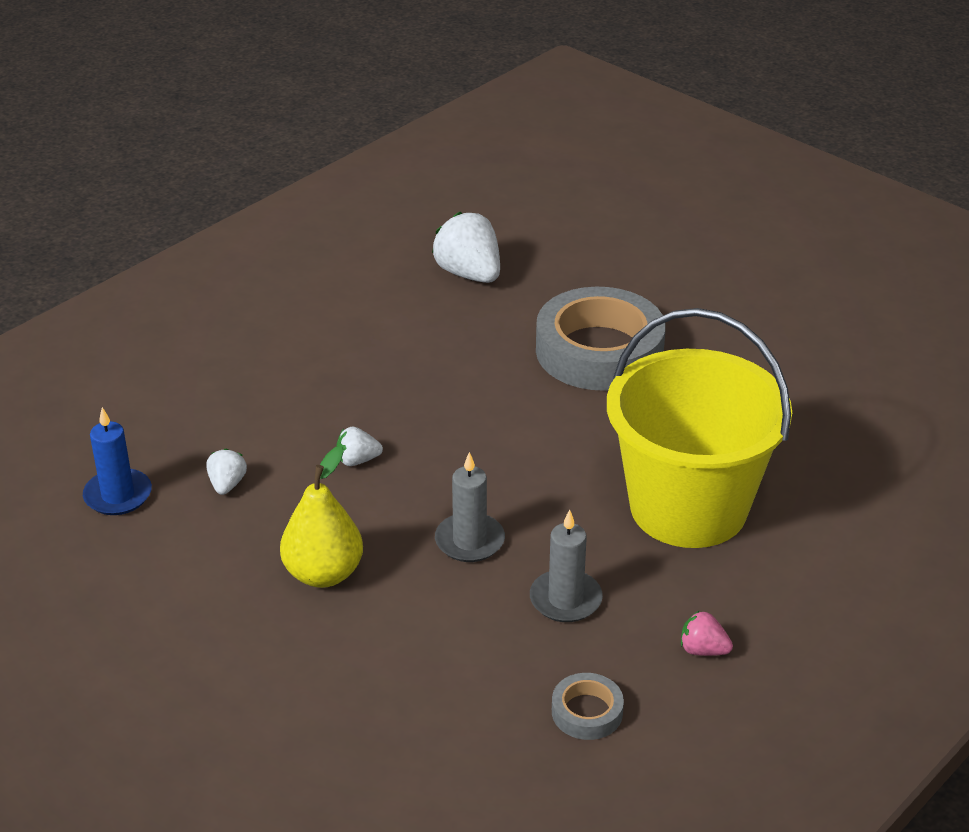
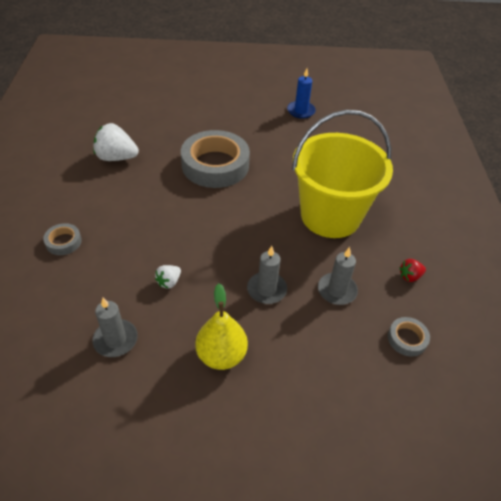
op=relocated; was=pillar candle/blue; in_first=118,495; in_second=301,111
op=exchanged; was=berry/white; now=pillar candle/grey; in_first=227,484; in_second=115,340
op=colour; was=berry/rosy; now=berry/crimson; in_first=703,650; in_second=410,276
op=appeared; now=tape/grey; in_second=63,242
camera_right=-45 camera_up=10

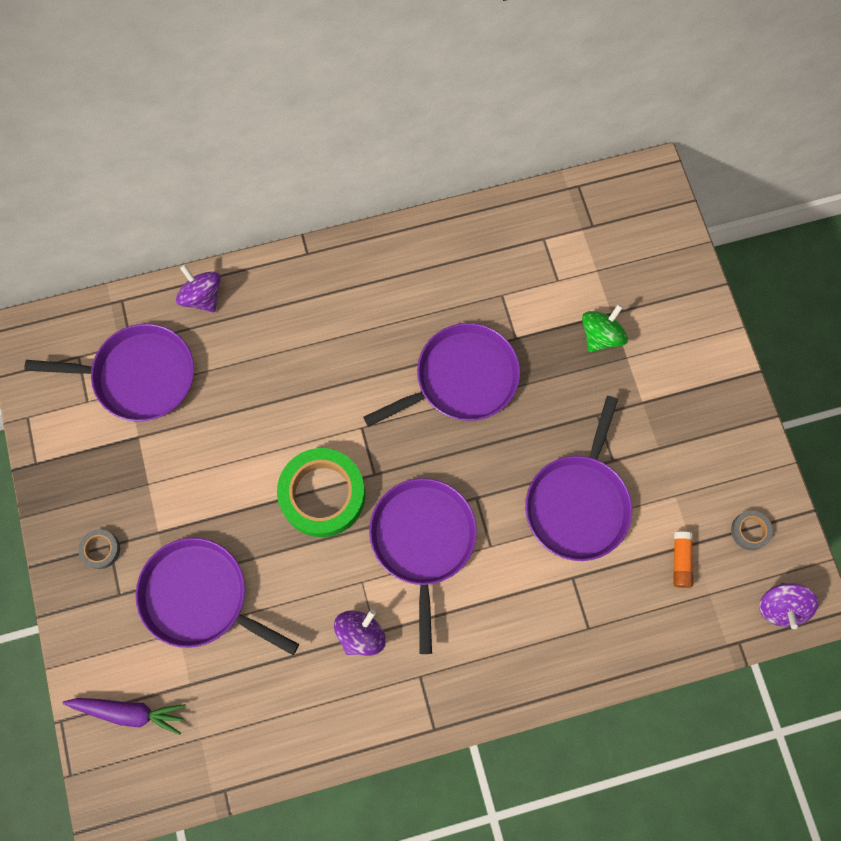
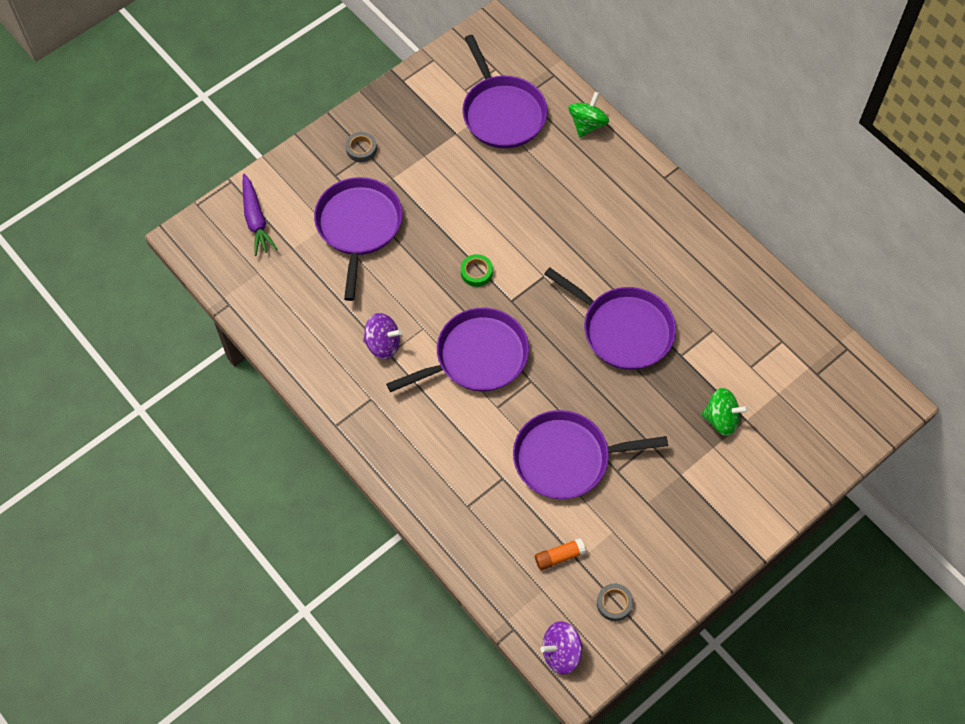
op=colour; was=spinning top/violet; now=spinning top/leaf-green; in_first=202,297; in_second=587,124
op=size; was=tape/leaf-green; in_first=322,494; in_second=476,272; ratio=0.44
camera_right=65 camera_up=-10

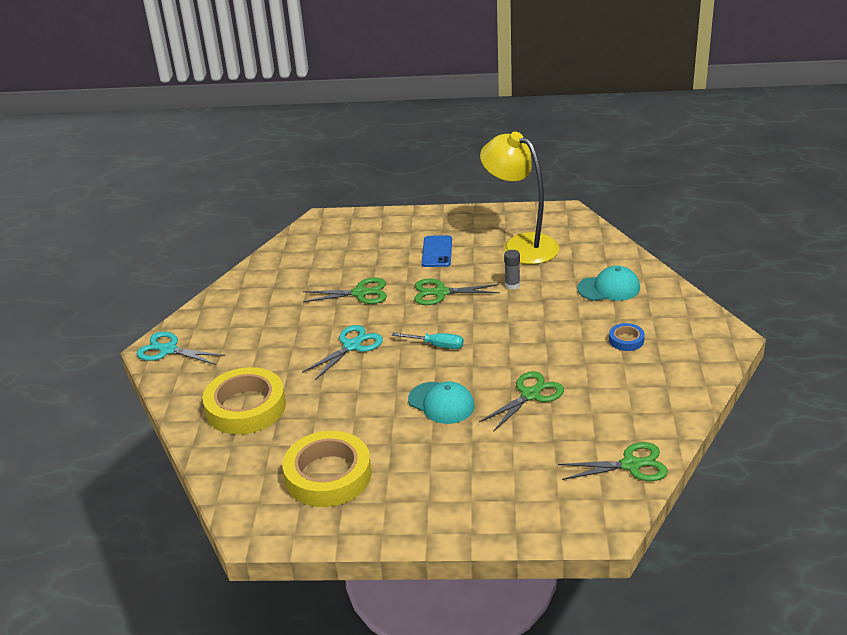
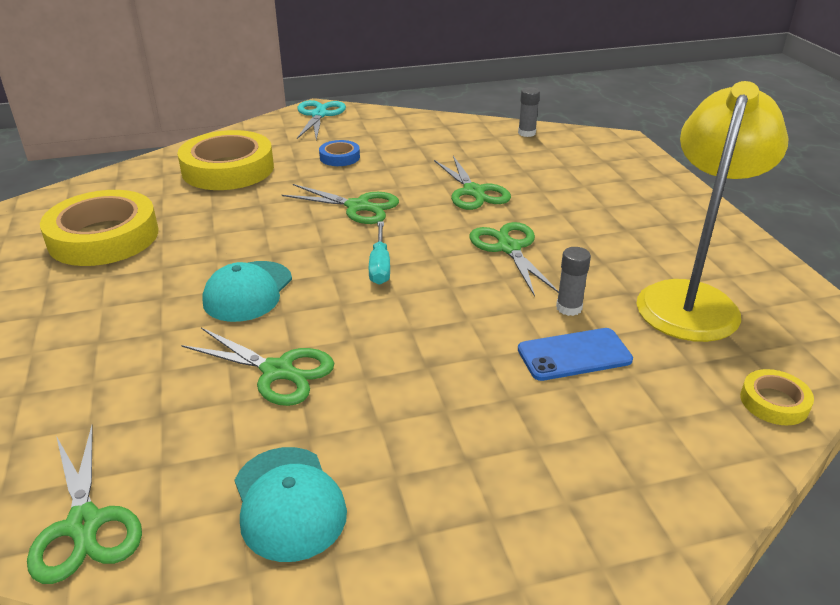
op=relocated; was=mobile phone/blue; in_first=437,252; in_second=574,355
op=relocated; was=cap/teal; in_first=609,288; in_second=288,503
op=relocated; was=tape/blue; in_first=626,340; in_second=339,157
op=colour; was=pair of scissors/teal; now=pair of scissors/leaf-green; in_first=352,346; in_second=358,206
op=appeared; now=glue/grey; in_second=526,133
op=appeared; now=tape/yellow; in_second=774,402
camera_right=70 camera_up=0

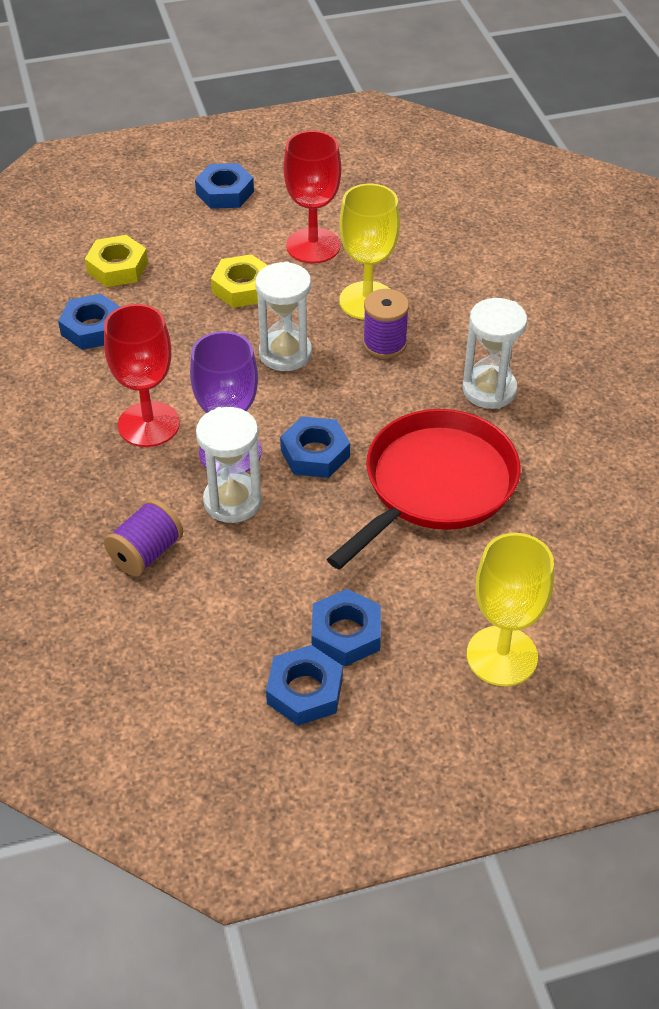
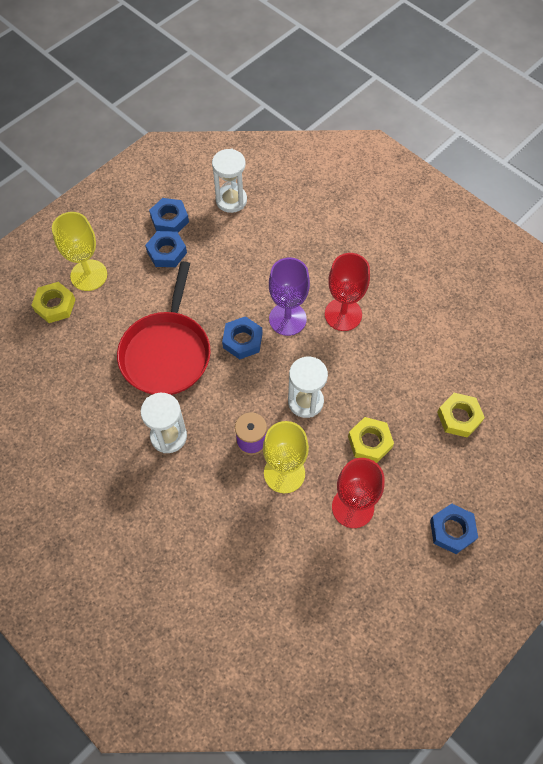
op=missing; was=nut/blue; in_first=92,328
op=relocated; was=hourglass/white; in_first=232,501; in_second=231,200
op=missing; was=bobbin/violet; in_first=146,553
op=appeared; now=nut/yellow; in_second=55,305
camera_right=150 camera_up=15

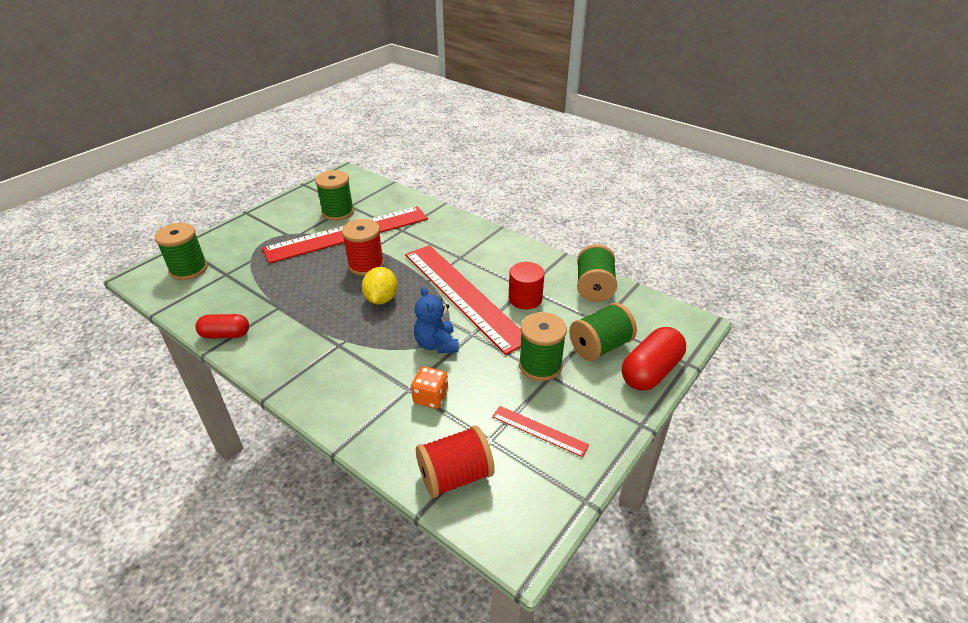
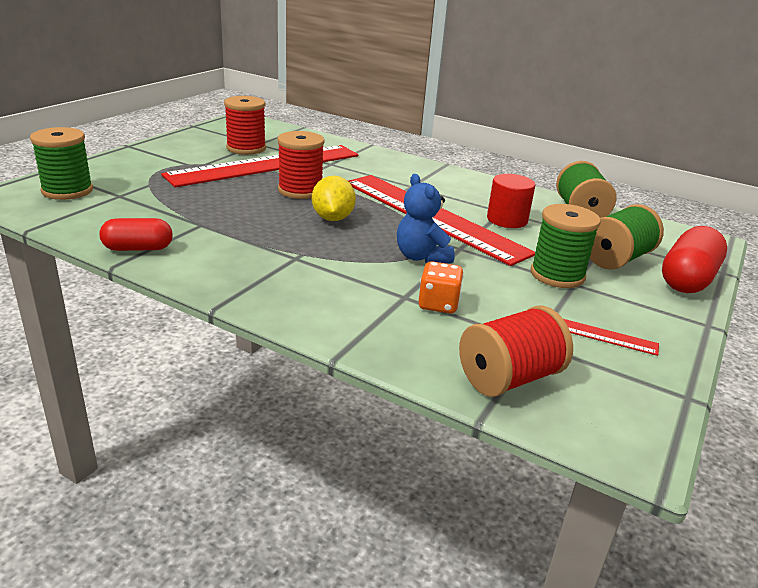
op=colour; was=bobbin/leaf-green; now=bobbin/crimson; in_first=338,212; in_second=246,148
camera_right=-10 camera_up=-10

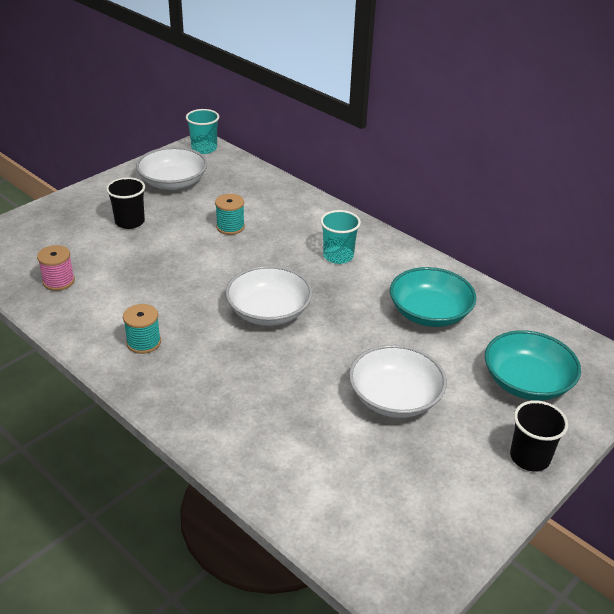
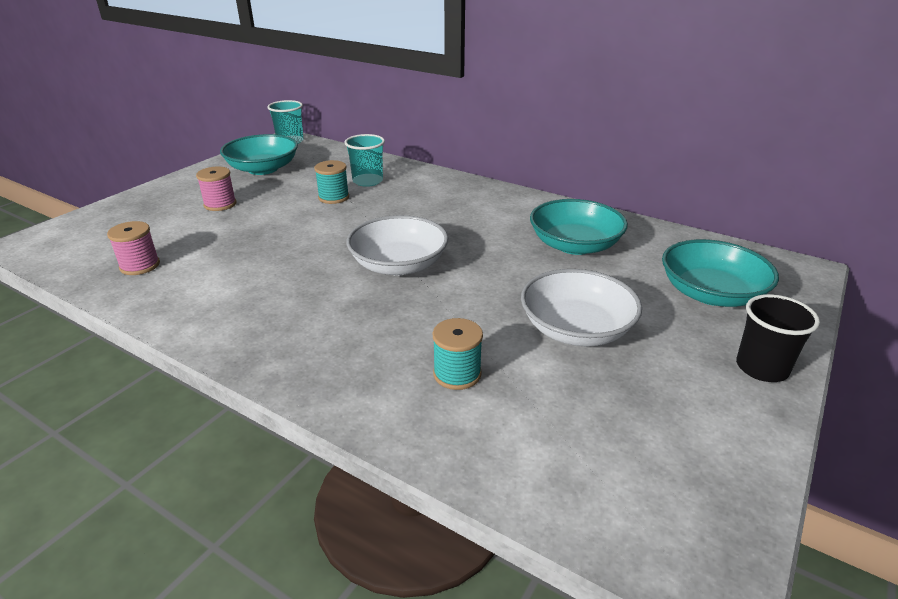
op=colour; was=deep dish/white; now=deep dish/teal; in_first=173,182; in_second=263,169
op=exchanged; was=beaker/black; now=bobbin/rosy; in_first=130,222; in_second=220,204
op=relocated; was=beaker/teal; in_first=338,256; in_second=367,181
op=relocated; was=bobbin/teal; in_first=144,342; in_second=457,374
camera_right=-10 camera_up=-5

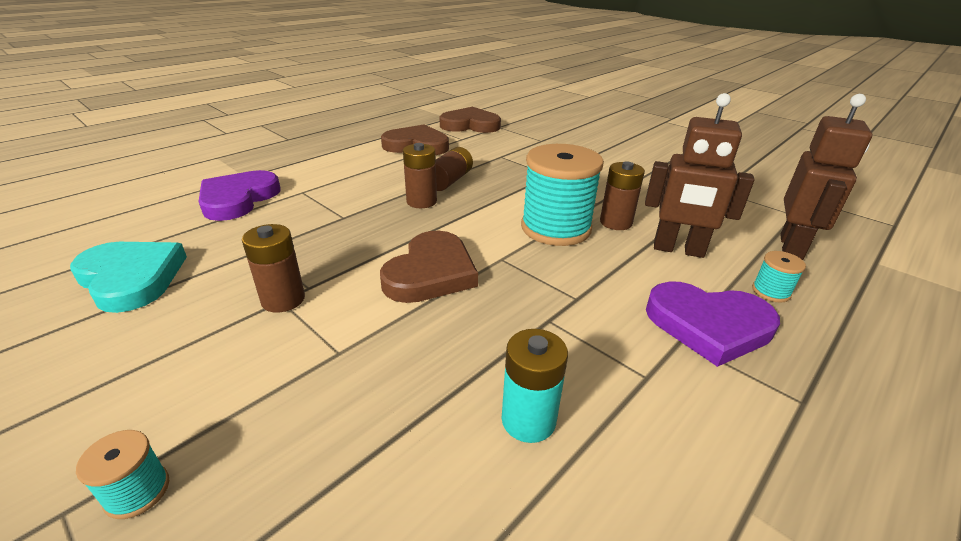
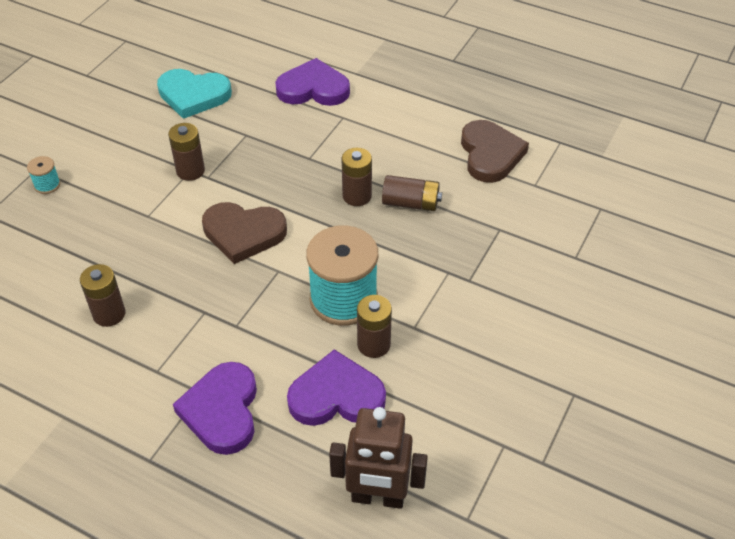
op=exchanged; was=robot figure/russet; now=heart shape/violet; in_first=678,250; in_second=336,395
op=missing; was=heart shape/russet; in_first=470,125
op=spun; was=heart shape/teal; in_first=131,278; in_second=193,95; clockwise=75
op=missing; was=bobbin/teal; in_first=771,292
op=colour; was=power cell/teal; now=power cell/russet; in_first=528,420; in_second=109,314
camera_right=75 camera_up=15

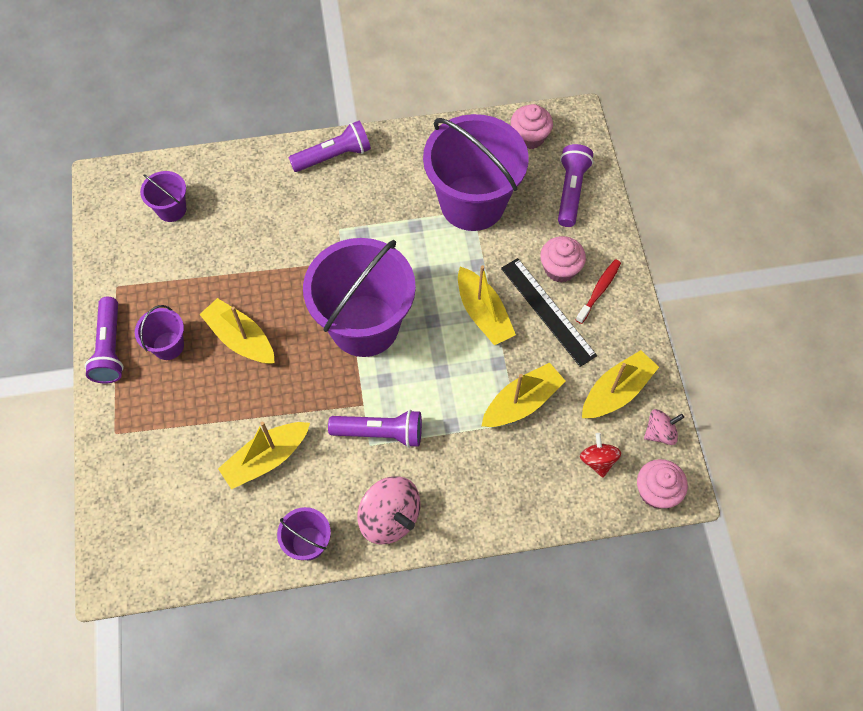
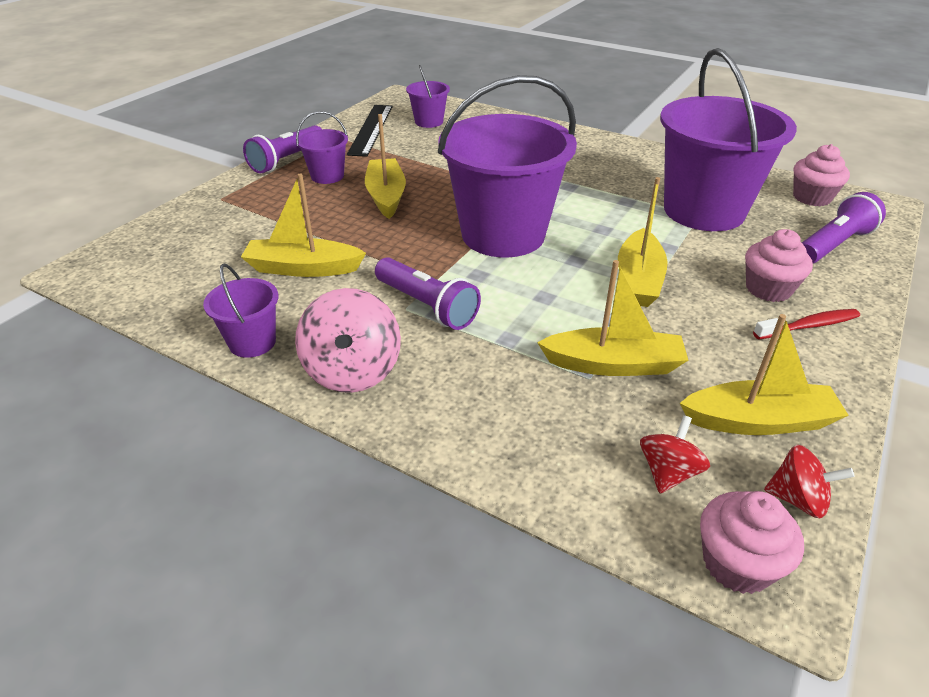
op=missing; was=torch/violet; in_first=333,156
op=relocated; was=measuring stick/black; in_first=547,311; in_second=371,129
op=colour; was=spinning top/rosy; now=spinning top/crimson; in_first=660,432; in_second=797,499
camera_right=40 camera_up=-25

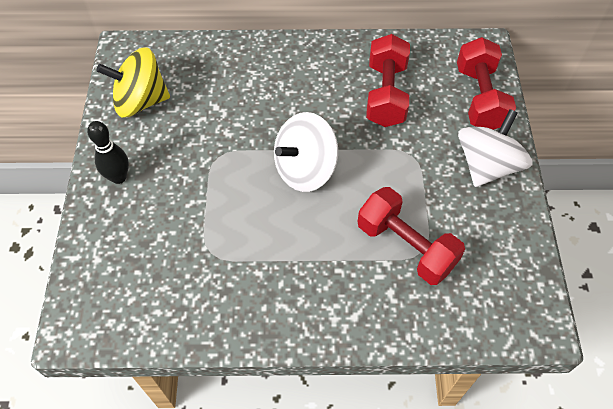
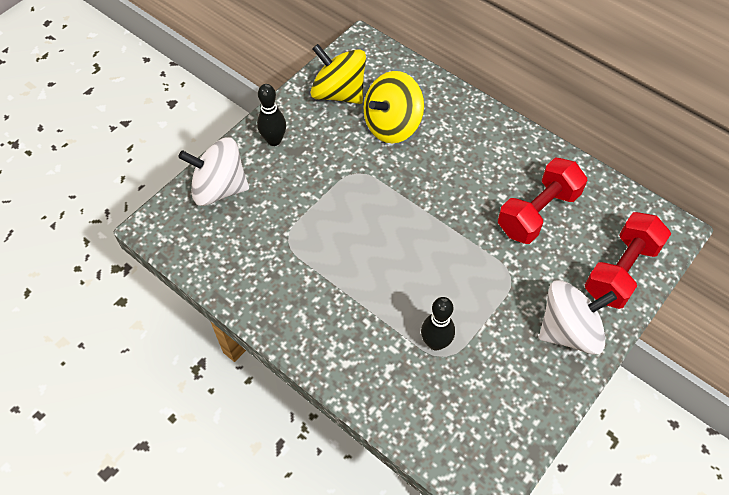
op=relocated; was=spinning top/white; in_first=305,169; in_second=219,188
op=exchanged; was=dumbbell/crimson; now=tenpin/black; in_first=406,246; in_second=435,343
op=appeared; now=spinning top/yellow; in_second=392,125
camera_right=40 camera_up=0

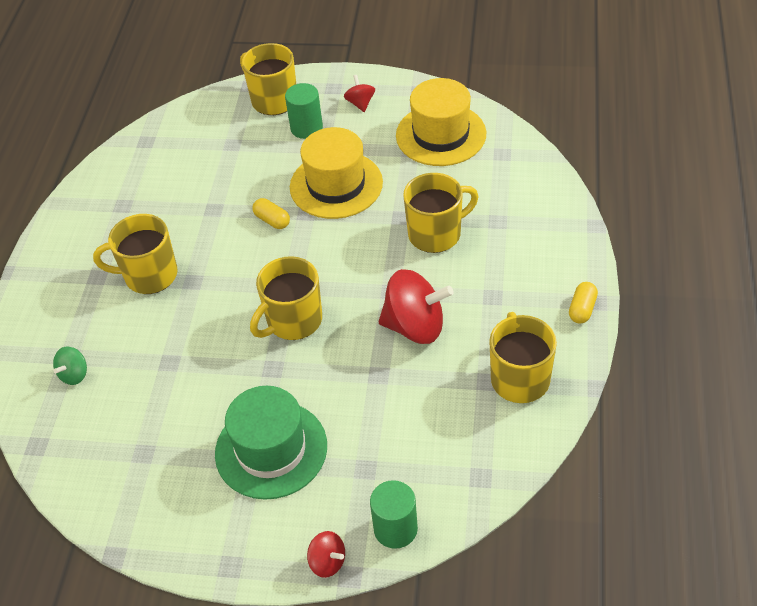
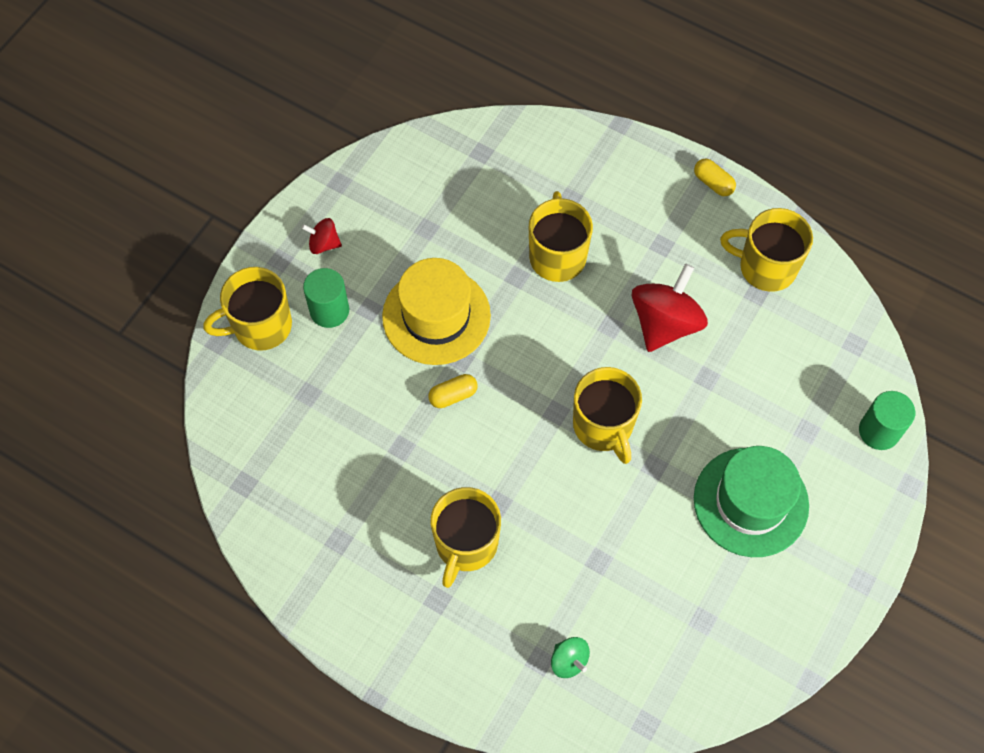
op=missing; was=hat/yellow; in_first=441,135
op=missing; was=spinning top/crimson; in_first=327,562
camera_right=-70 camera_up=15

